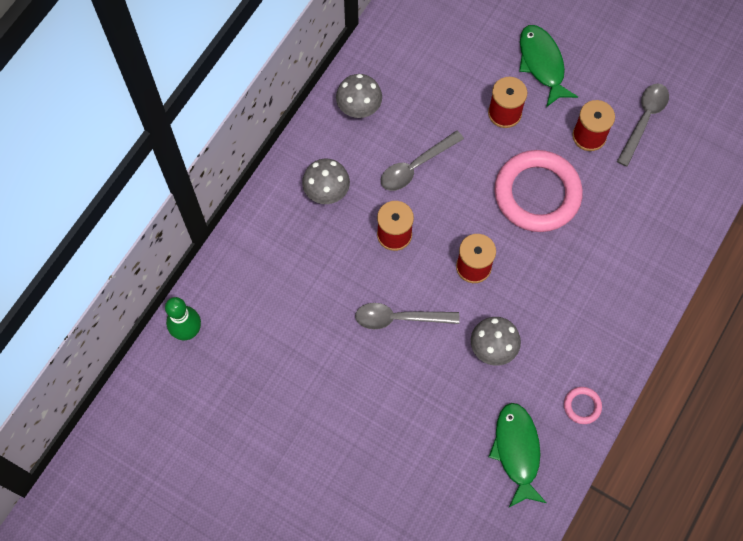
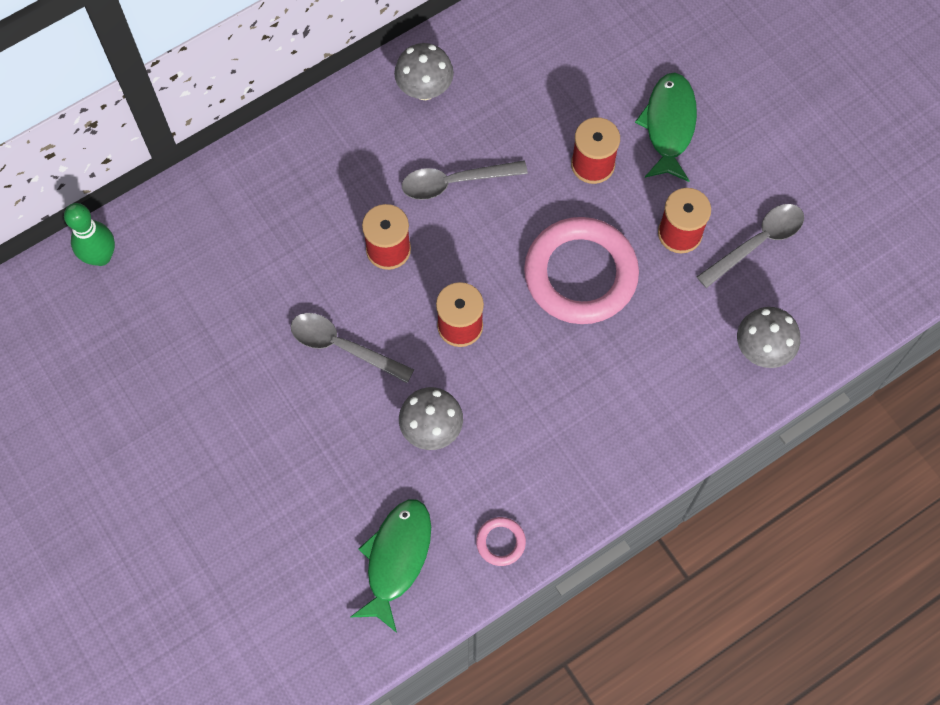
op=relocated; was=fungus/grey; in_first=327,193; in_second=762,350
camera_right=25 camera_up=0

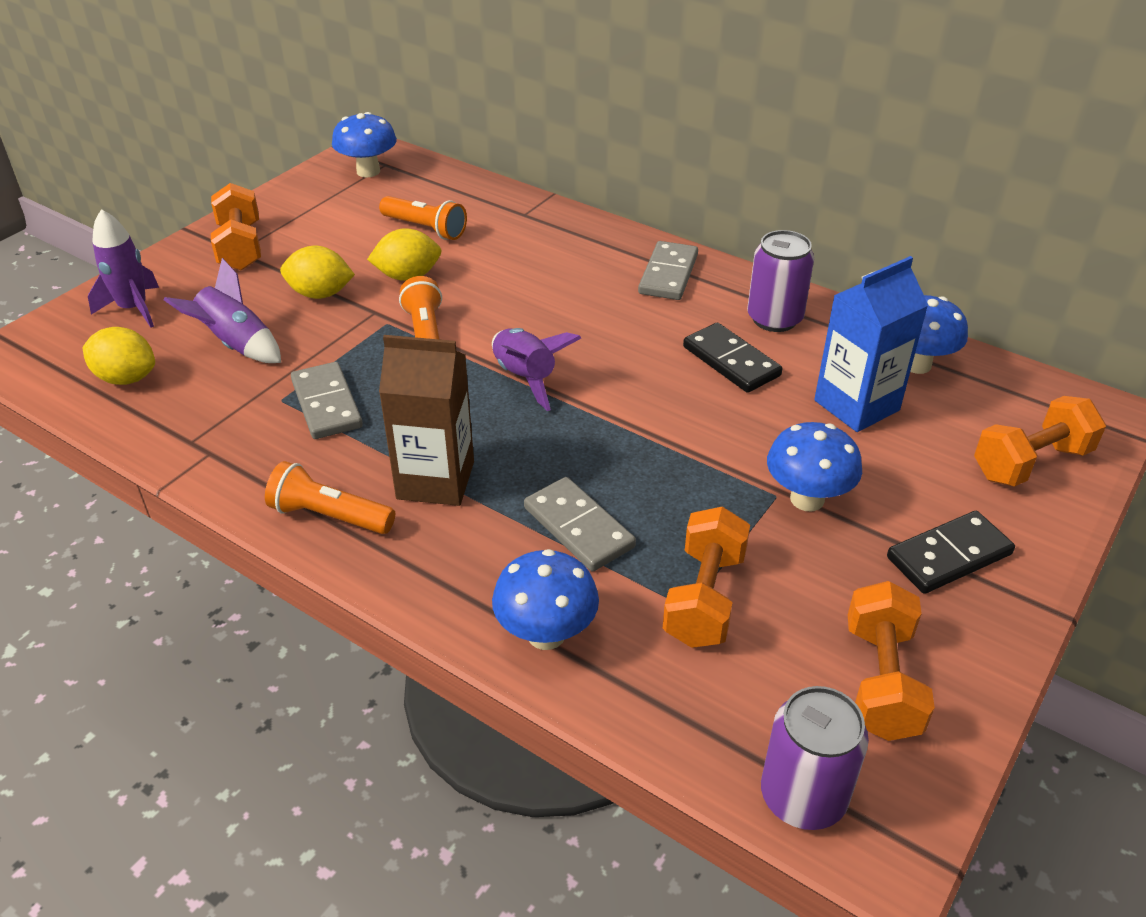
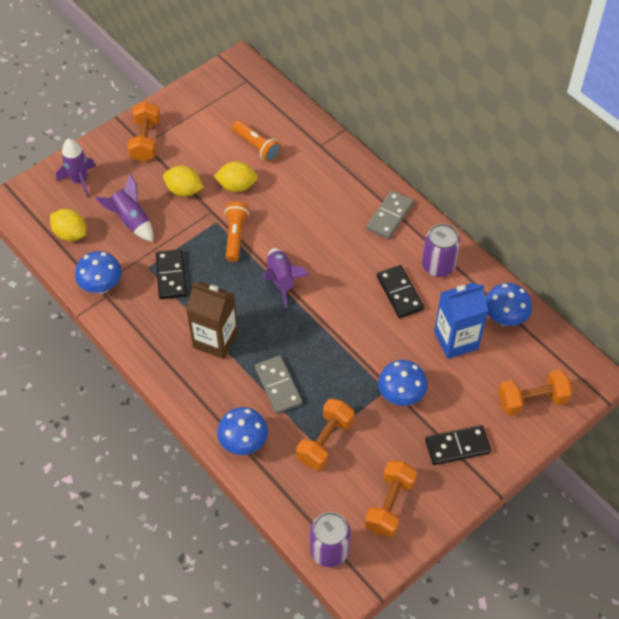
op=relocated; was=fungus/blue; in_first=368,171; in_second=102,286
op=colour; was=domino tile/grey; now=domino tile/black; in_first=327,404; in_second=171,275
op=missing; was=torch/orange; in_first=329,516
camera_right=15 camera_up=15

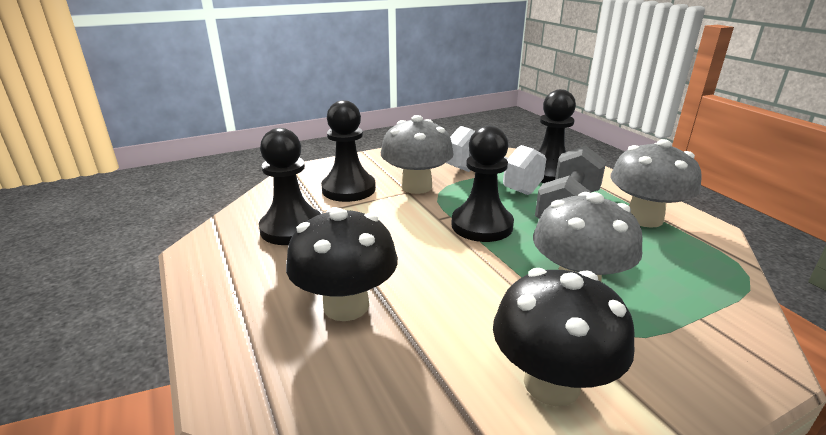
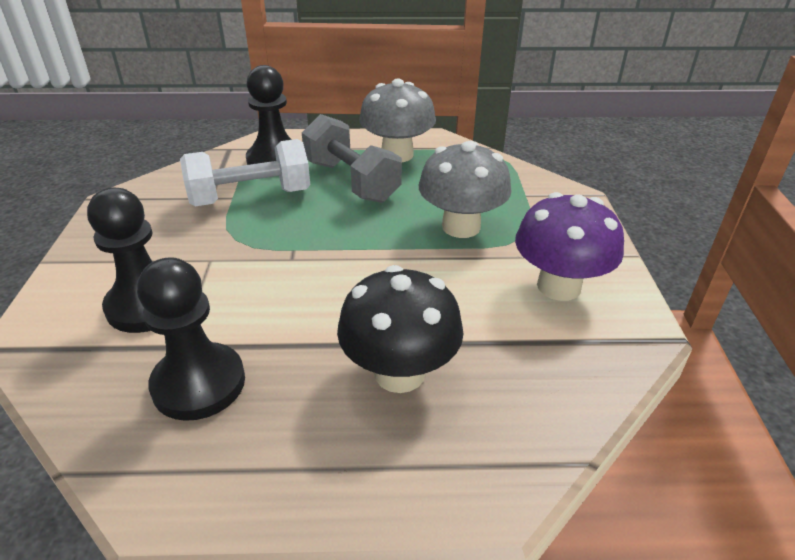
op=missing; was=fungus/grey; in_first=416,186
op=missing; was=pawn/black; in_first=482,225
op=colour; was=fungus/black; now=fungus/violet; in_first=551,383; in_second=559,286
camera_right=-65 camera_up=10

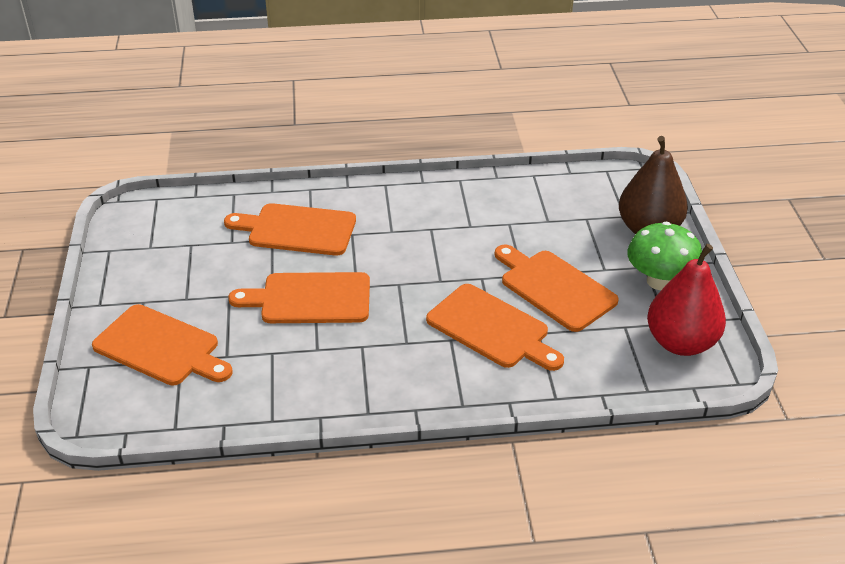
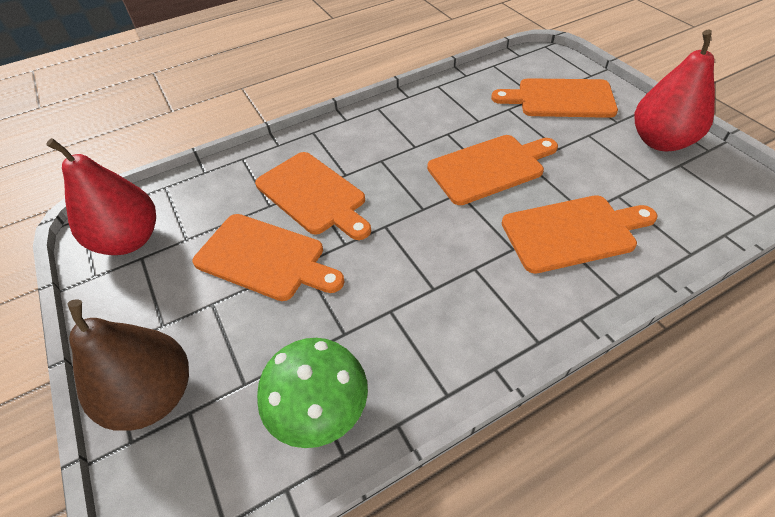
op=relocated; was=fungus/leaf-green; in_first=659,281; in_second=320,410
op=spun; was=chopping board/orange; in_first=492,328; in_second=313,195; clockwise=-150
op=appeared; now=toy pear/crimson; in_second=660,141
camera_right=160 camera_up=10

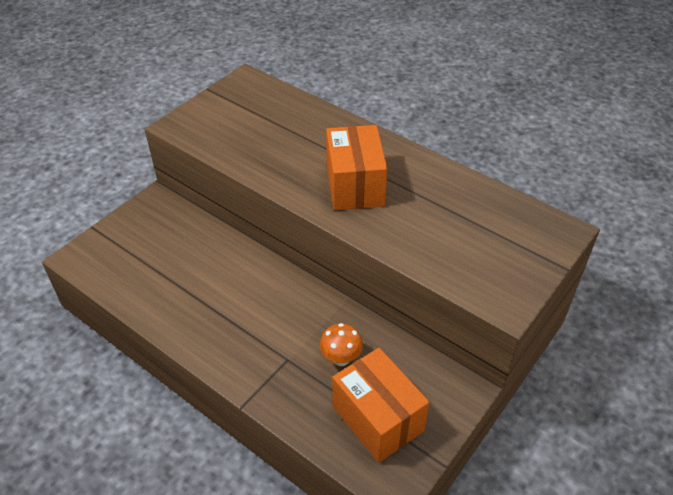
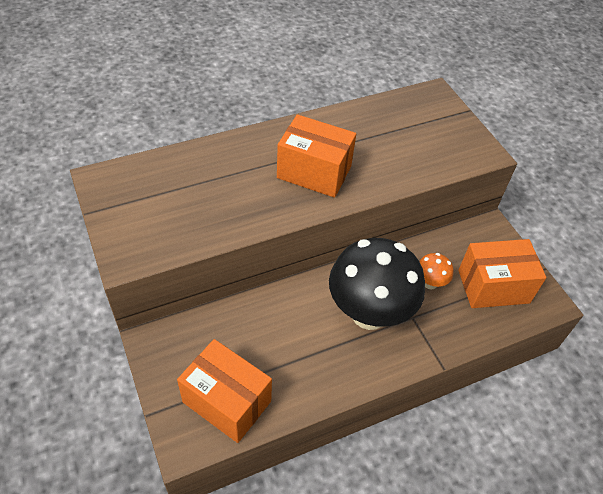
op=appeared; now=fungus/black; in_second=369,313
op=appeared; now=box/orange; in_second=227,401
camera_right=-65 camera_up=5

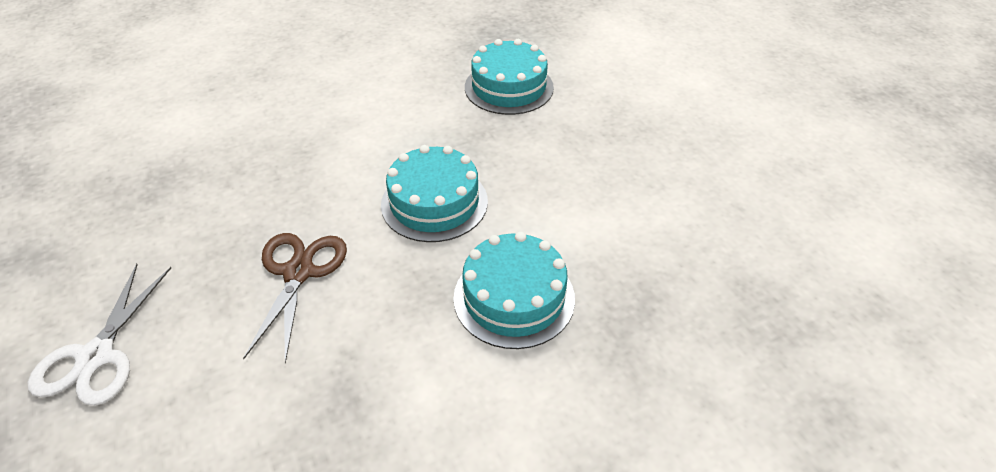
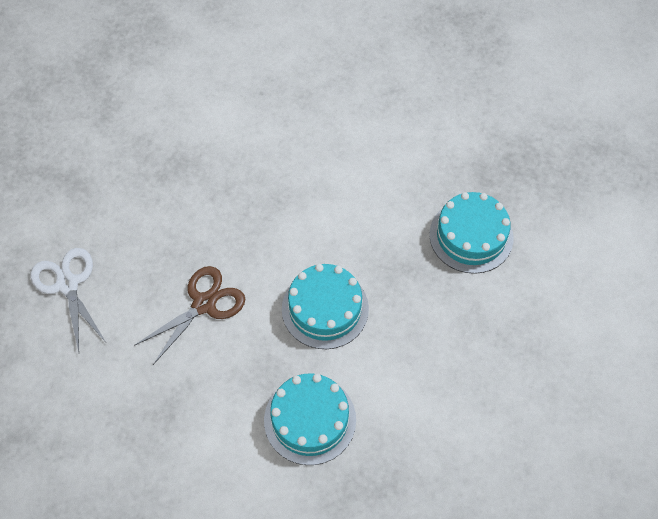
op=spun; was=pair of scissors/white; in_first=96,356; in_second=67,284; clockwise=105
camera_right=40 camera_up=15

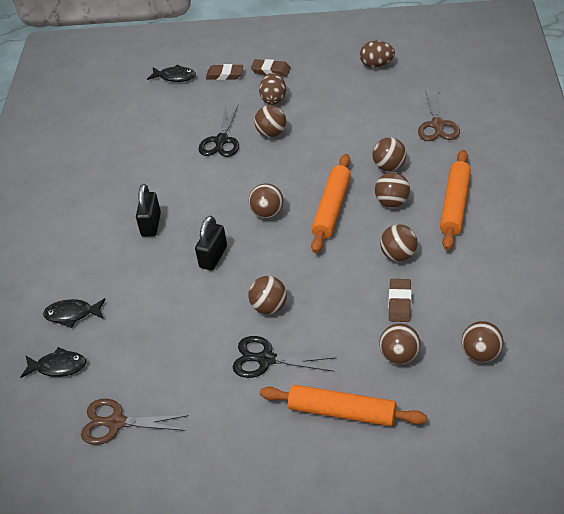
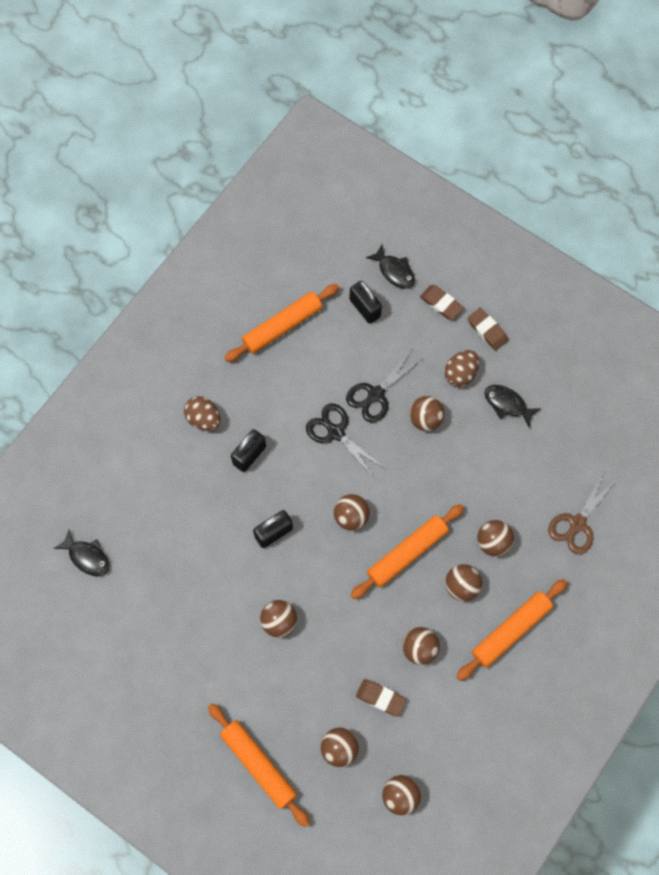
op=relocated; was=egg/russet; in_first=376,65; in_second=203,419
op=spun; was=pencil eraser/russet; in_first=399,303; in_second=380,698; clockwise=75
op=relocated; was=fish figure/black; in_first=72,314; in_second=507,404
op=relocated; was=pair of scissors/black; in_first=265,359; in_second=335,432
op=missing; was=pair of scissors/russet; in_first=115,423
op=appeared; now=small lock/black; in_second=365,308
op=appeared; now=rolling pin/orange; in_second=282,326
camera_right=30 camera_up=25

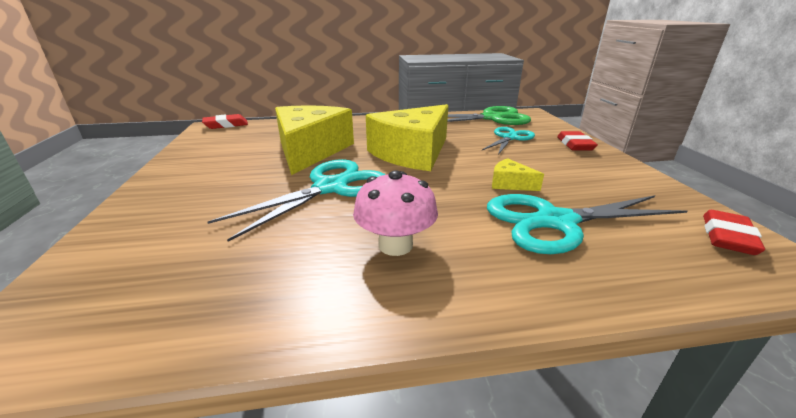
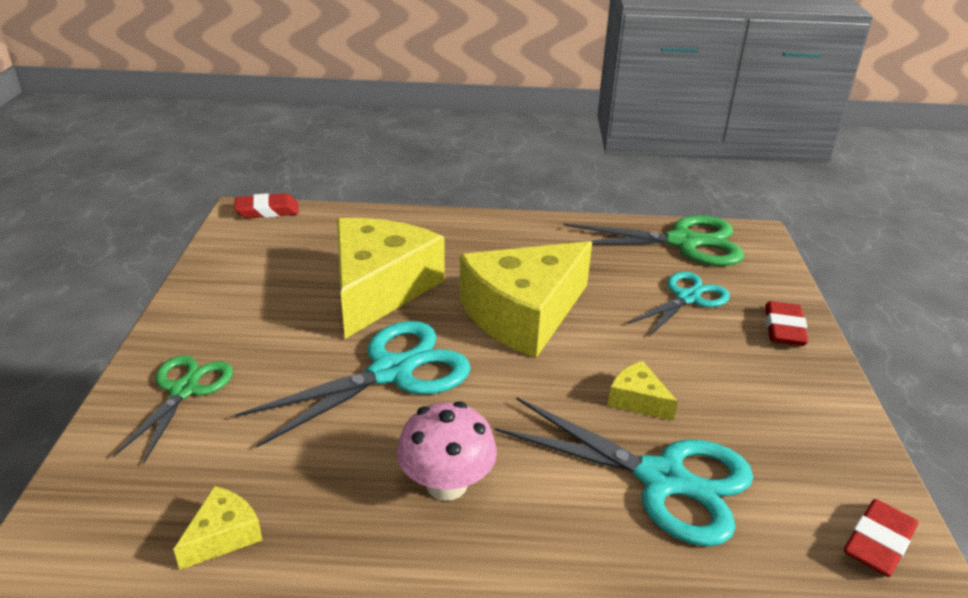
op=spun; was=pair of scissors/teal; in_first=555,222; in_second=662,479; clockwise=-150
op=appeared; now=pair of scissors/leaf-green; in_second=184,390
op=appeared; now=cheese/yellow; in_second=223,536
camera_right=10 camera_up=5

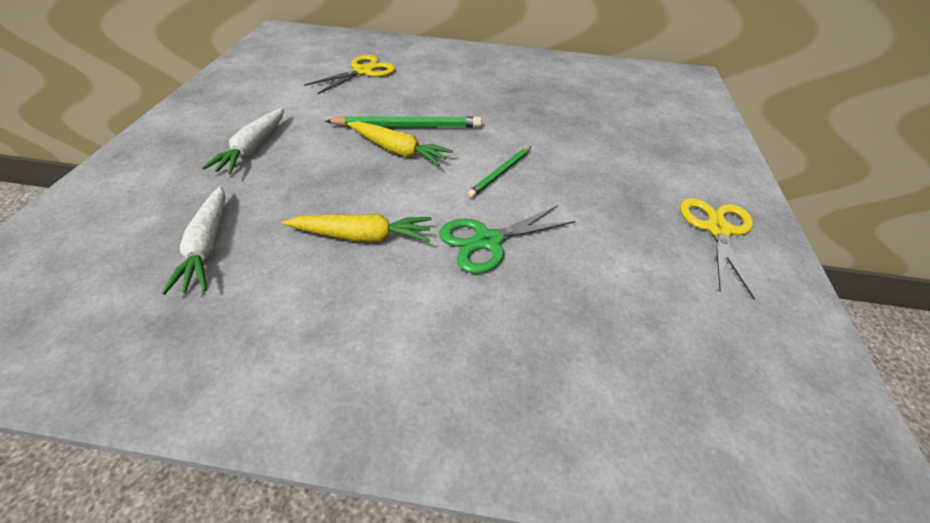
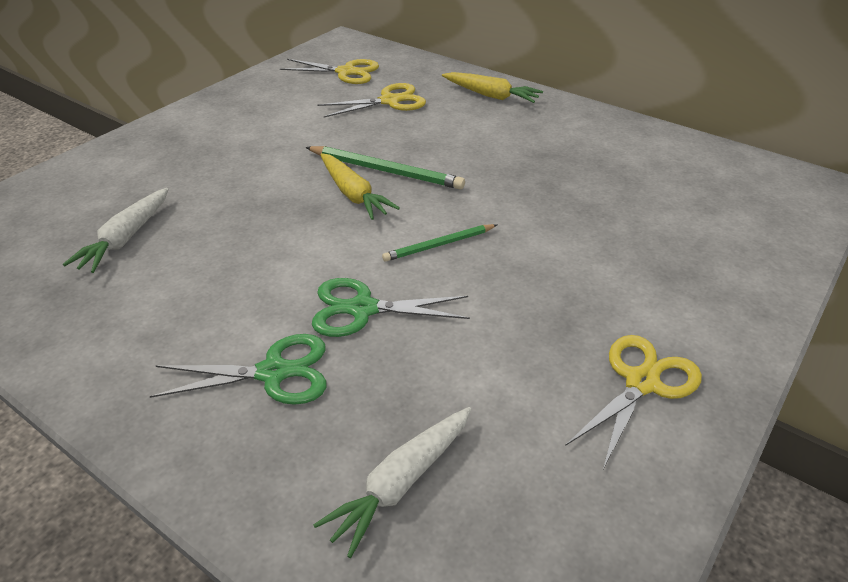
op=relocated; was=toy carrot/white; in_first=253,148; in_second=401,483
op=relocated; was=toy carrot/yellow; in_first=362,236; in_second=491,95
op=appeared; now=pair of scissors/yellow; in_second=346,72
op=appeared; now=pair of scissors/leaf-green; in_second=273,373
camera_right=30 camera_up=-5

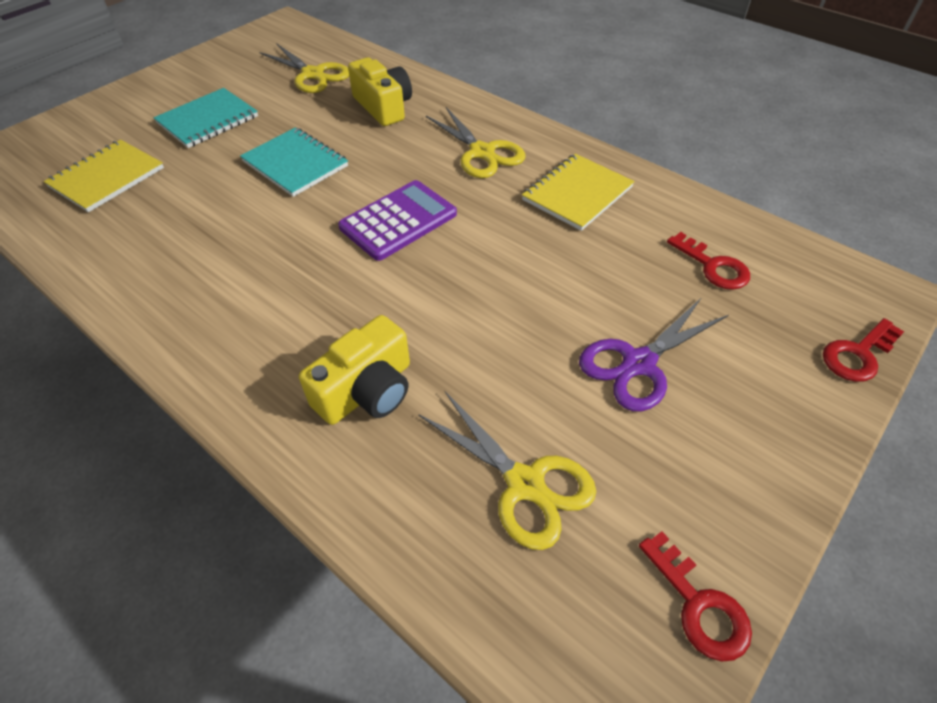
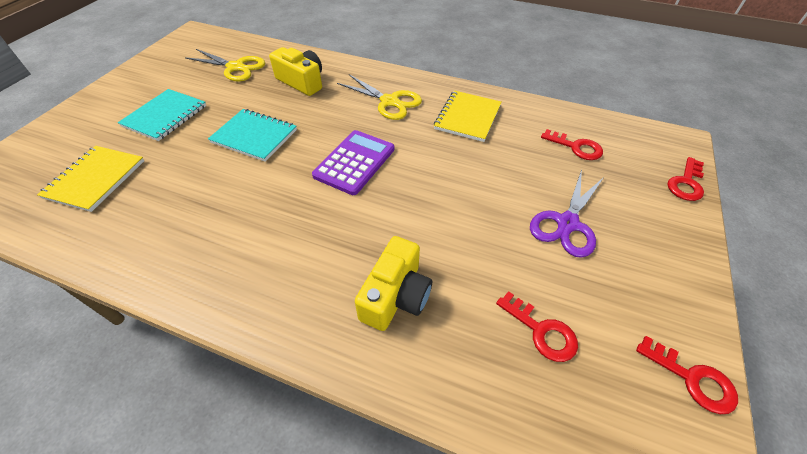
op=exchanged; was=pair of scissors/yellow; now=door key/crimson; in_first=525,484; in_second=541,331
camera_right=-20 camera_up=0

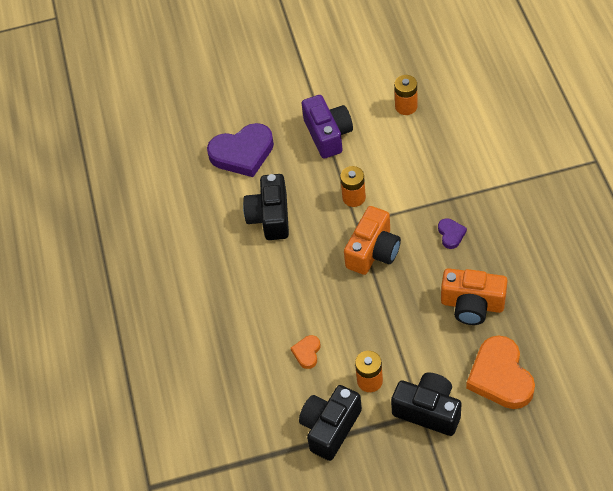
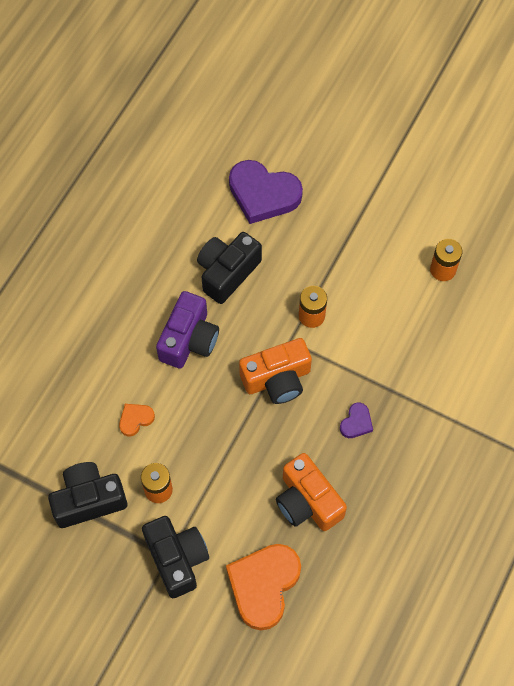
op=relocated; was=photo camera/violet; in_first=328,134; in_second=189,339
camera_right=35 camera_up=10

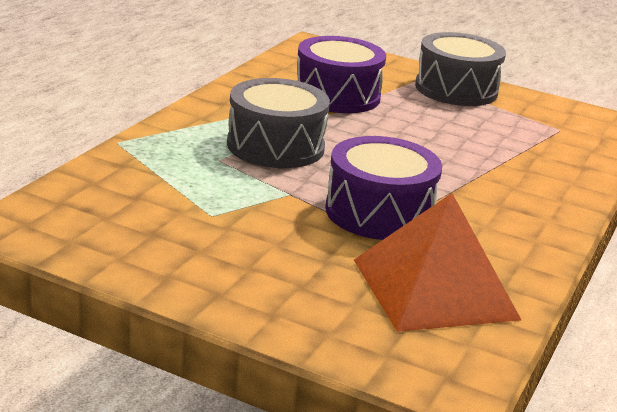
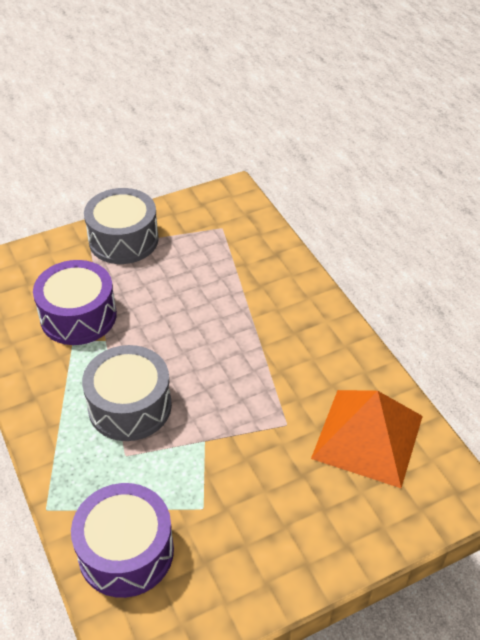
op=relocated; was=snare drum/violet; in_first=379,212; in_second=126,551
camera_right=-50 camera_up=20

